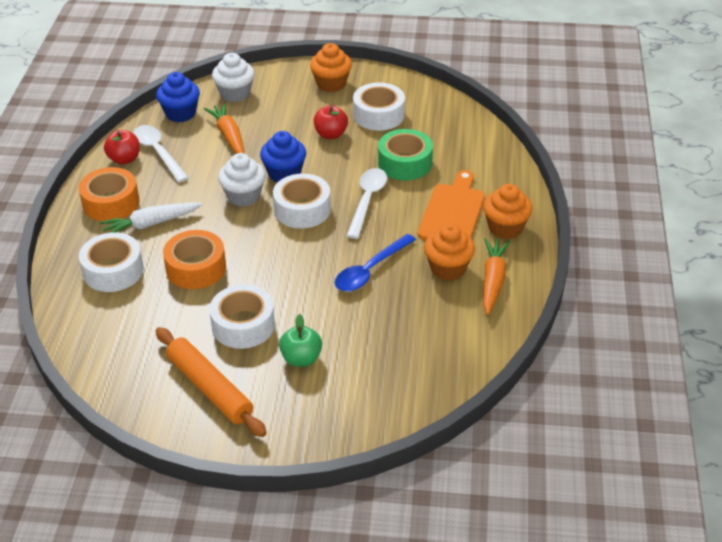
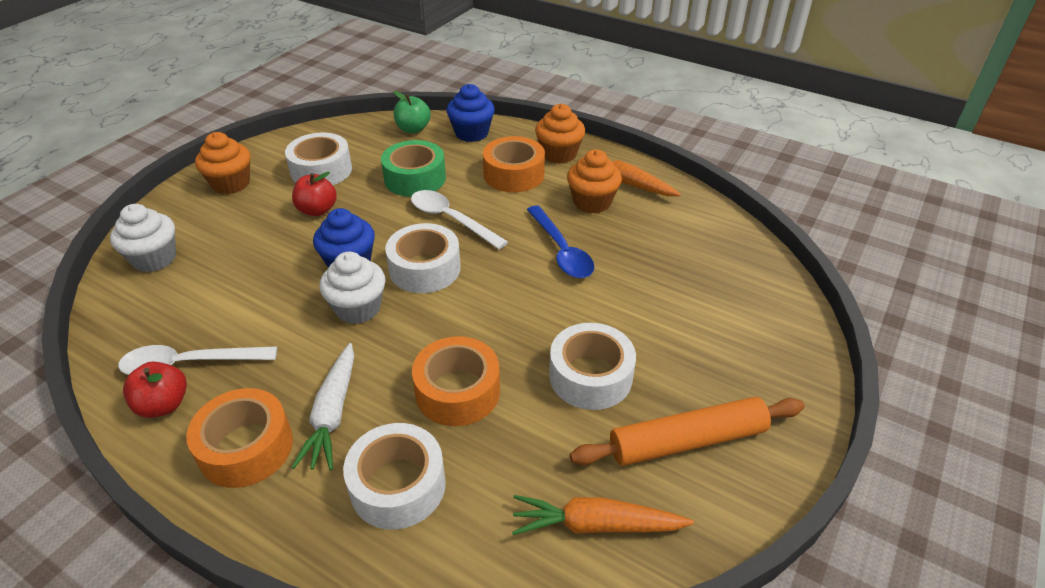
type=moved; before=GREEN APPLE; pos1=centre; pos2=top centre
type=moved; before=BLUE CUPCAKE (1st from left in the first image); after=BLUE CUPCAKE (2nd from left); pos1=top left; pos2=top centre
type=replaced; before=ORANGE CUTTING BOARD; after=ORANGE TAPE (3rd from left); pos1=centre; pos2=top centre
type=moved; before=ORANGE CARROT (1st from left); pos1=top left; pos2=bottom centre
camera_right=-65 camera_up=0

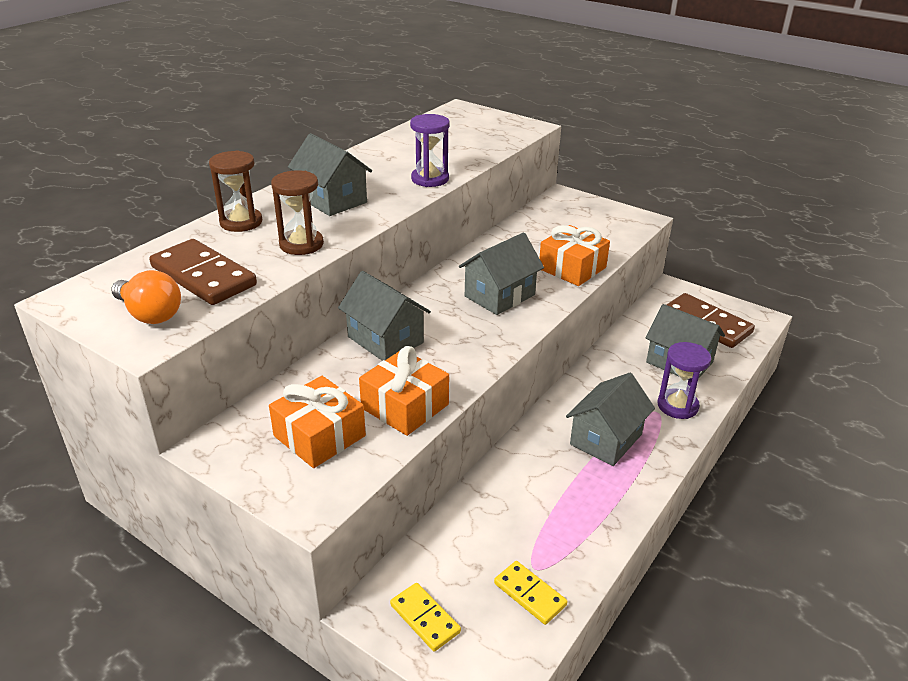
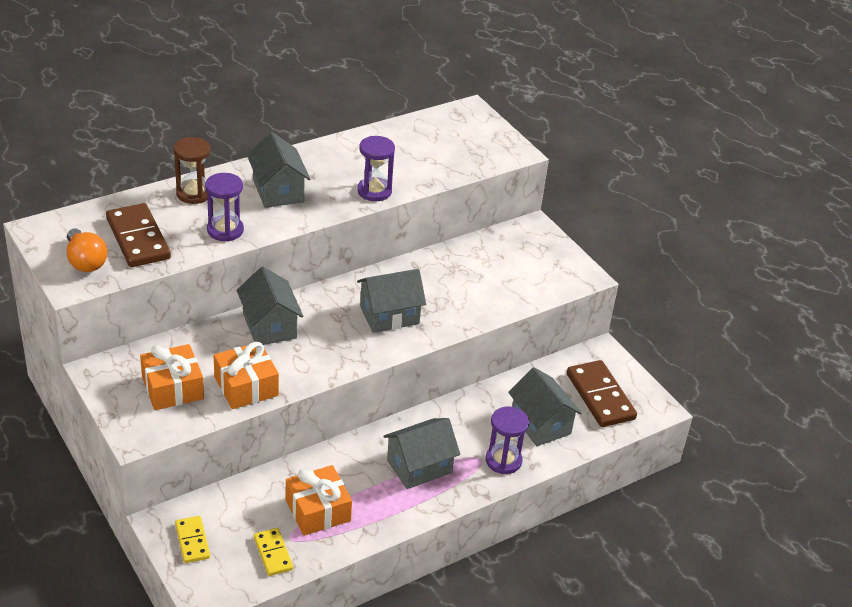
type=recoloured; before=BROWN HOURGLASS (2nd from left); after=PURPLE HOURGLASS (1st from left); pos1=top left; pos2=middle left
type=moved; before=ORANGE GIFT (3rd from left); pos1=centre; pos2=bottom centre
camera_right=20 camera_up=5

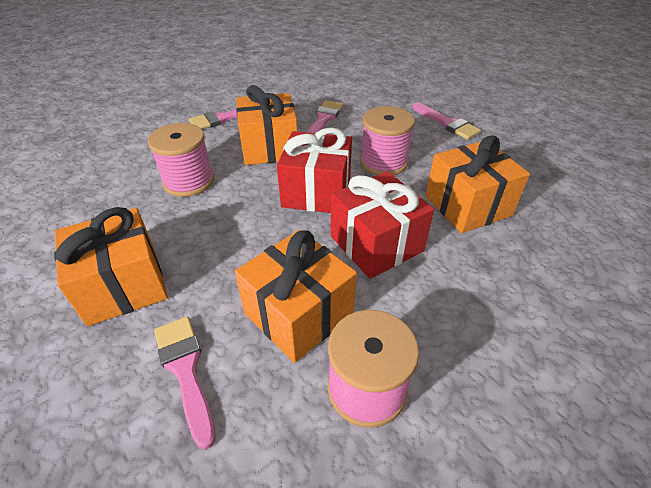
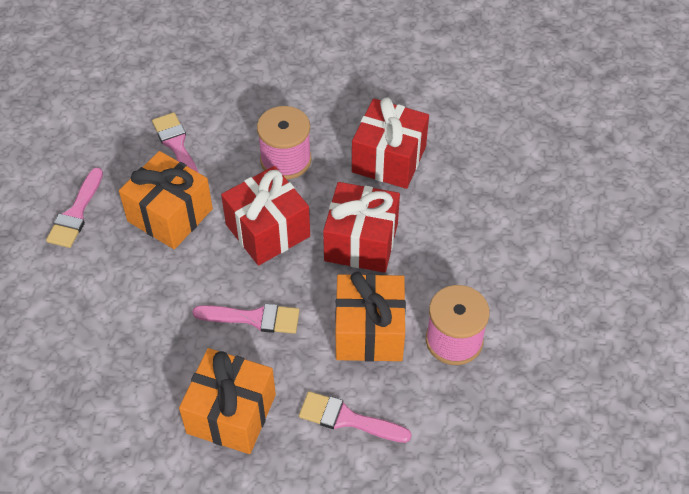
type=moved; before=PINK BRUSH (4th from left in the first image); after=PINK BRUSH (3rd from left); pos1=top right; pos2=centre
type=recoloured; before=ORANGE GIFT (4th from left); after=RED GIFT (3rd from left); pos1=middle right; pos2=top centre
type=removed; before=PINK SPOOL (1st from left); pos1=top left
camera_right=-45 camera_up=10

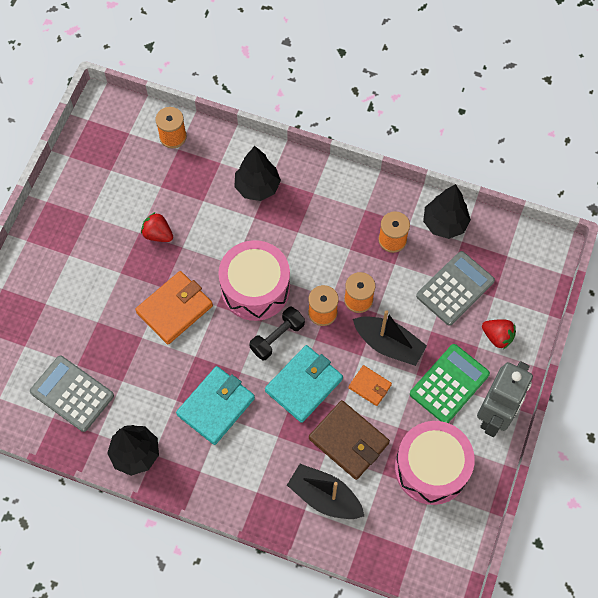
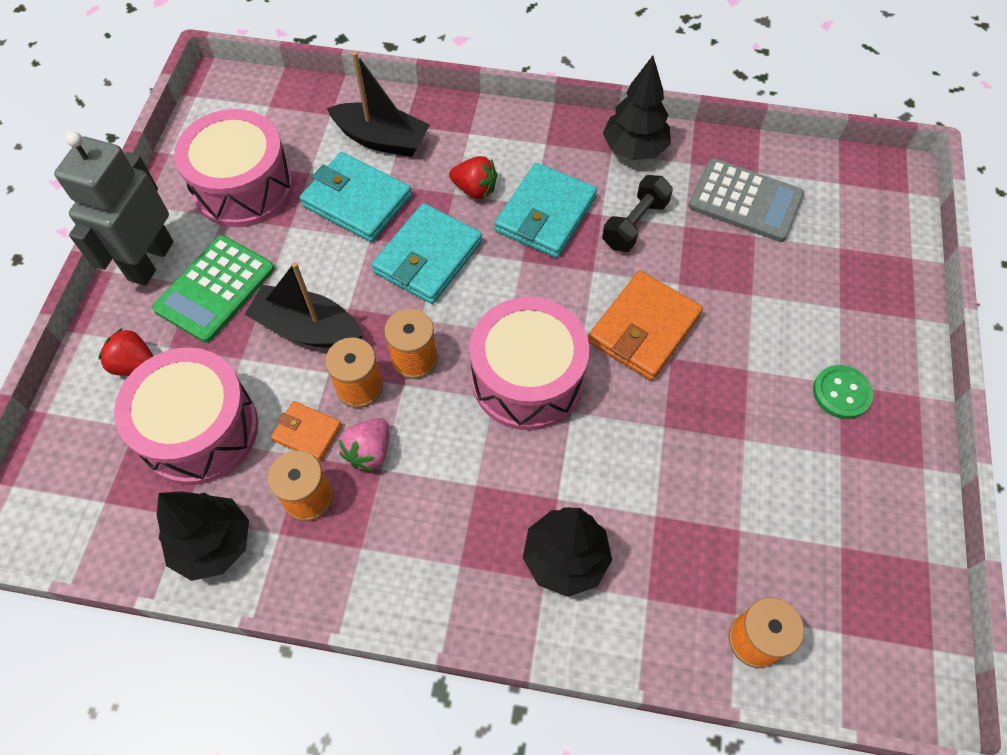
type=replaced; before=GREY CALCULATOR (2nd from left); after=PINK DRUM (1st from left); pos1=middle right; pos2=middle left
type=moved; before=ORANGE WALLET (2nd from left in the first image); after=ORANGE WALLET (1st from left); pos1=centre; pos2=middle left
type=recoloured; before=BROWN WALLET; after=TURQUOISE WALLET (1st from left); pos1=bottom centre; pos2=top centre
type=added; after=PINK STRAWBERRY; pos2=centre
type=moved; before=RED STRAWBERRY (1st from left in the first image); after=RED STRAWBERRY (2nd from left); pos1=middle left; pos2=top centre
type=moved; before=BLACK DUMBBELL; pos1=centre; pos2=top centre
type=added; after=GREEN BUTTON; pos2=middle right
camera_right=170 camera_up=-5

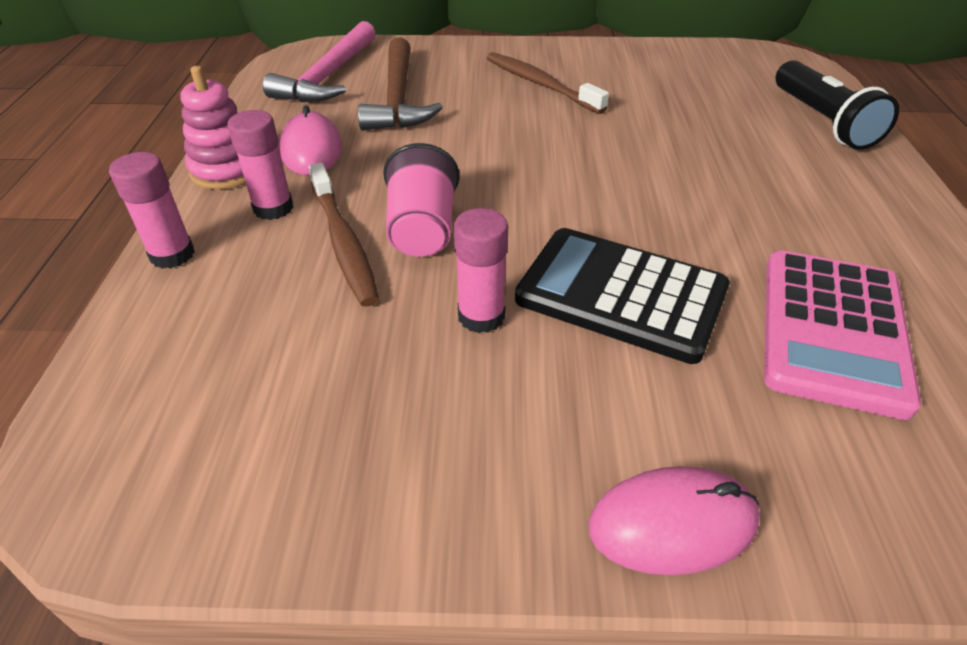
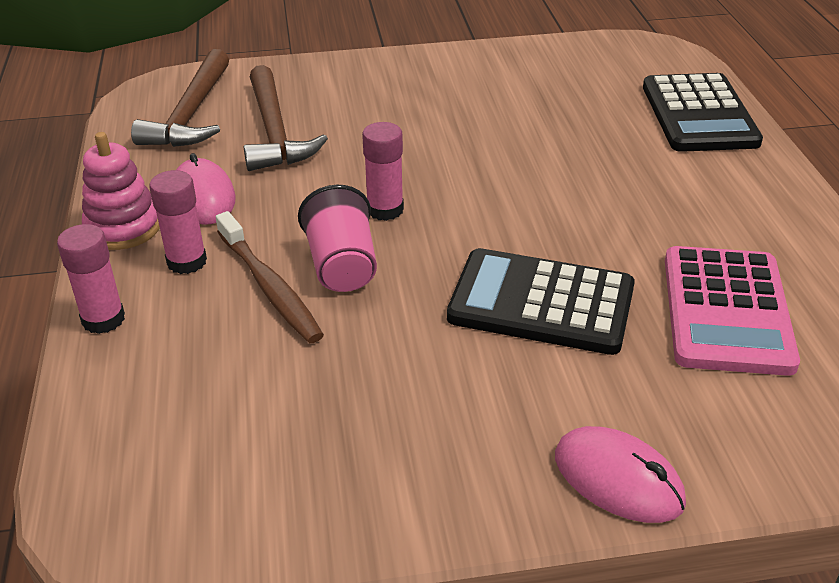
type=recoloured; before=PINK HAMMER; after=BROWN HAMMER (1st from left); pos1=top left; pos2=top left
type=moved; before=PINK GLUE STICK (3rd from left); pos1=centre; pos2=top centre
type=turned; before=PINK MOUSE (2nd from left); pos1=bottom right; pos2=bottom right; turn=60
type=replaced; before=BLACK FLASHLIGHT; after=BLACK CALCULATOR (2nd from left); pos1=top right; pos2=top right
type=removed; before=BROWN TOOTHBRUSH (2nd from left); pos1=top centre
camera_right=-10 camera_up=-5

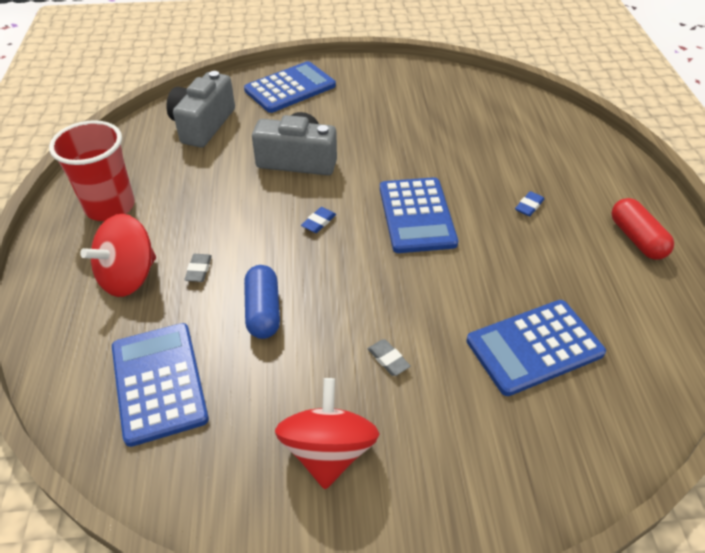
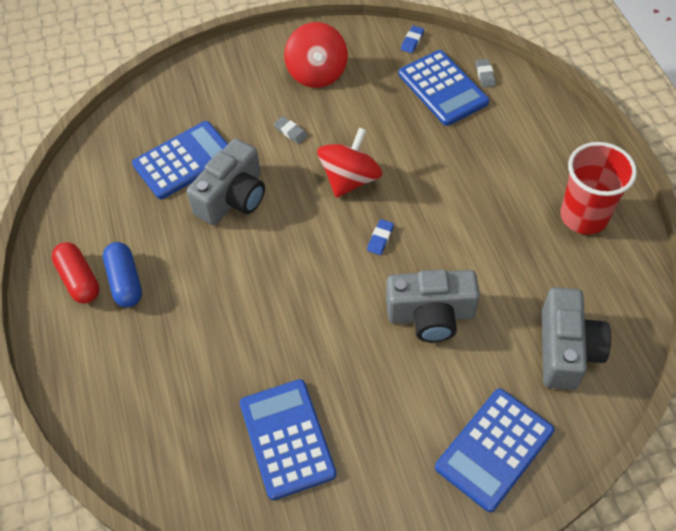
type=moved; before=BLUE CAPSULE; pos1=centre; pos2=middle left
type=added; after=GREY CAMERA (1st from left); pos2=centre
type=moved; before=BLUE CALCULATOR (3rd from left in the first image); after=BLUE CALCULATOR (2nd from left); pos1=centre; pos2=bottom centre
type=moved; before=RED SPINNING TOP (1st from left in the first image); after=RED SPINNING TOP (2nd from left); pos1=middle left; pos2=top centre
type=moved; before=BLUE ERASER (2nd from left); pos1=middle right; pos2=top centre
type=moved; before=GREY ERASER (1st from left in the first image); after=GREY ERASER (2nd from left); pos1=middle left; pos2=top right
camera_right=170 camera_up=10

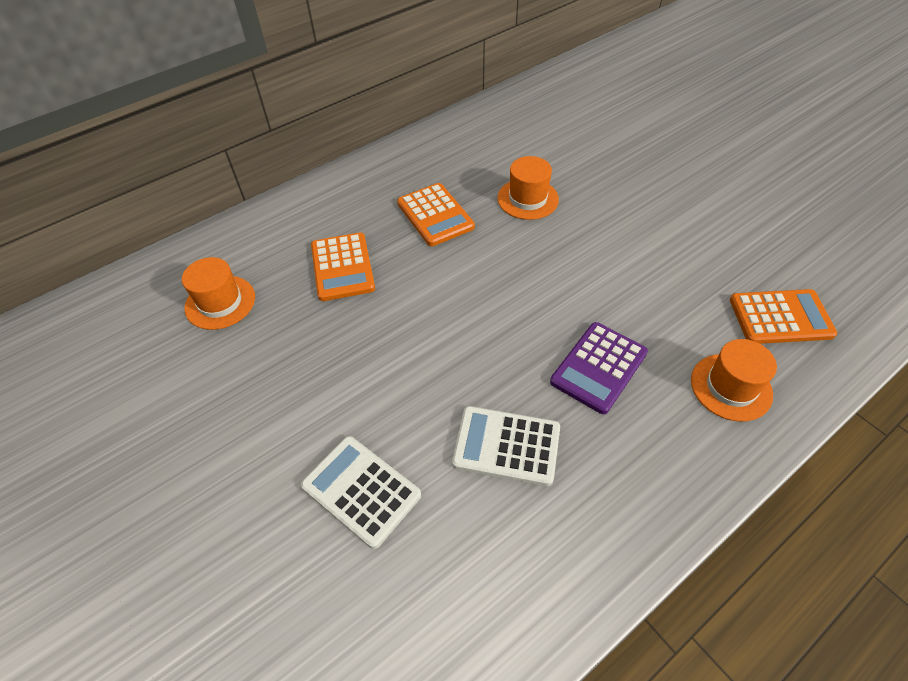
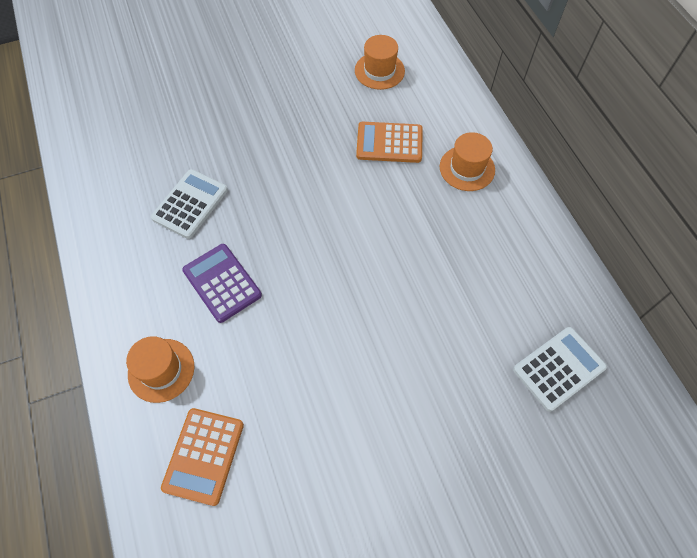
type=moved; before=ORANGE HAT (2nd from left in the first image); after=ORANGE HAT (3rd from left); pos1=top centre; pos2=top right
type=moved; before=WHITE CALCULATOR (1st from left in the first image); after=WHITE CALCULATOR (2nd from left); pos1=bottom centre; pos2=middle right
type=removed; before=ORANGE CALCULATOR (2nd from left); pos1=top centre
camera_right=105 camera_up=10

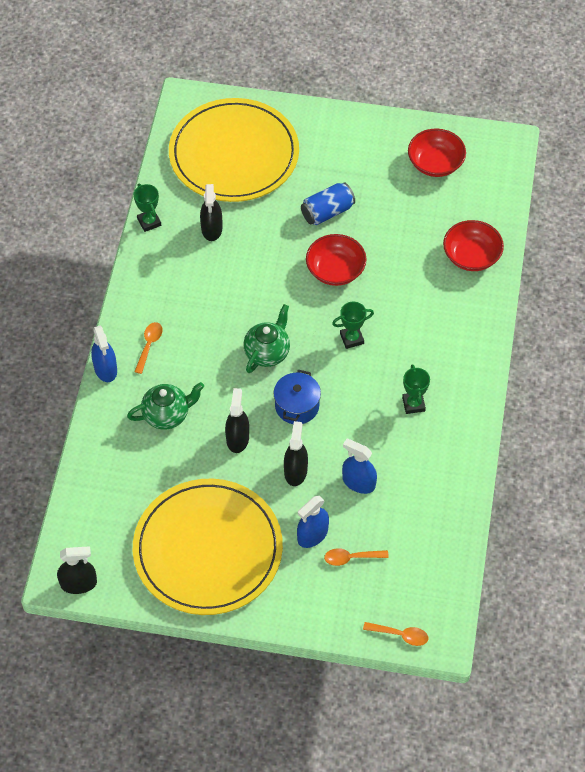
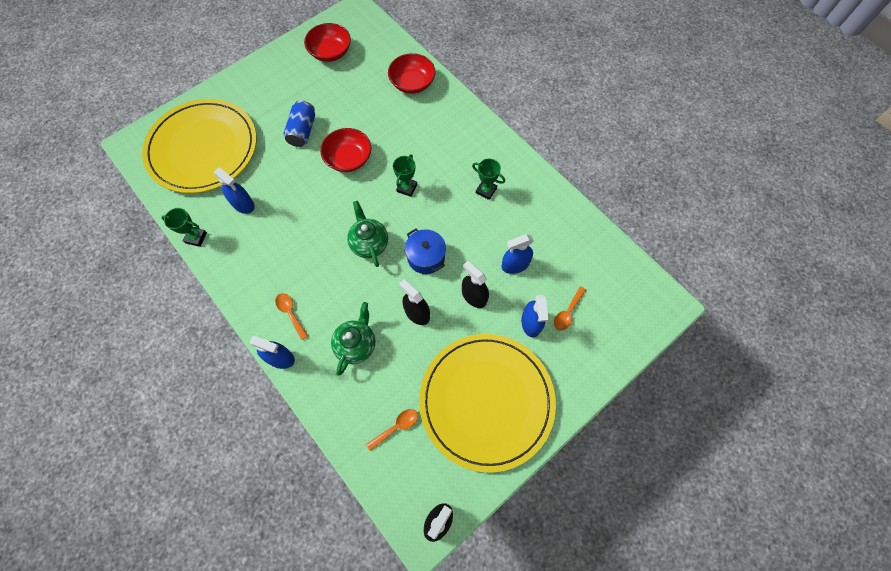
type=recoloured; before=BLACK SPRAY BOTTLE (2nd from left); after=BLUE SPRAY BOTTLE (1st from left); pos1=top centre; pos2=middle left
type=moved; before=ORANGE SPOON (3rd from left in the first image); after=ORANGE SPOON (2nd from left); pos1=bottom right; pos2=bottom centre
camera_right=-50 camera_up=10

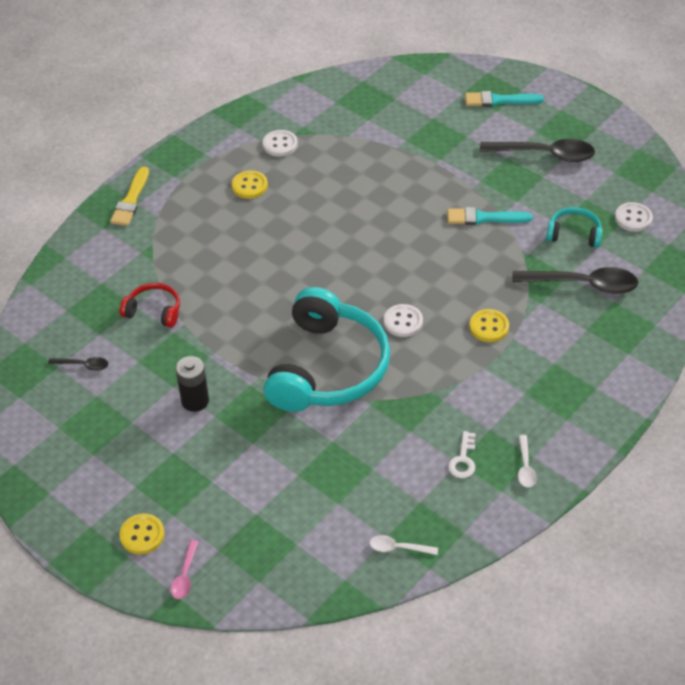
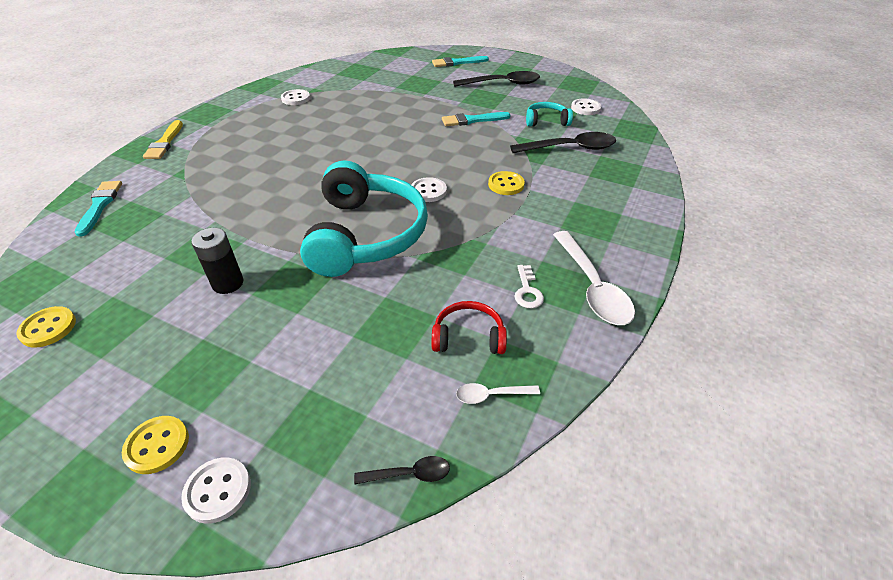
type=moved; before=YELLOW BUTTON (2nd from left in the first image); after=YELLOW BUTTON (1st from left); pos1=top centre; pos2=middle left
type=added; after=TURQUOISE BRUSH (1st from left); pos2=middle left
type=replaced; before=PINK SPOON; after=WHITE BUTTON (1st from left); pos1=bottom left; pos2=bottom left
type=moved; before=BLACK SPOON (1st from left); pos1=middle left; pos2=bottom centre
type=moved; before=RED HEADPHONES; pos1=middle left; pos2=centre
type=resized; before=WHITE SPOON (2nd from left); pos1=bottom right; pos2=centre; scale=2.1
camera_right=-15 camera_up=-5

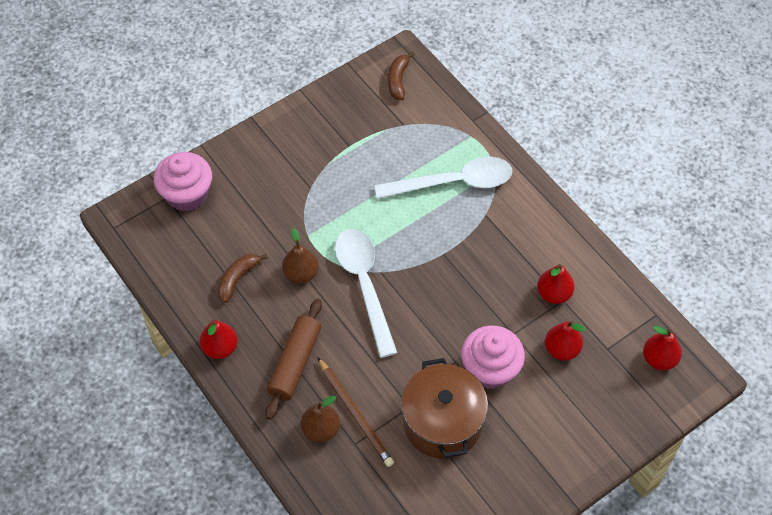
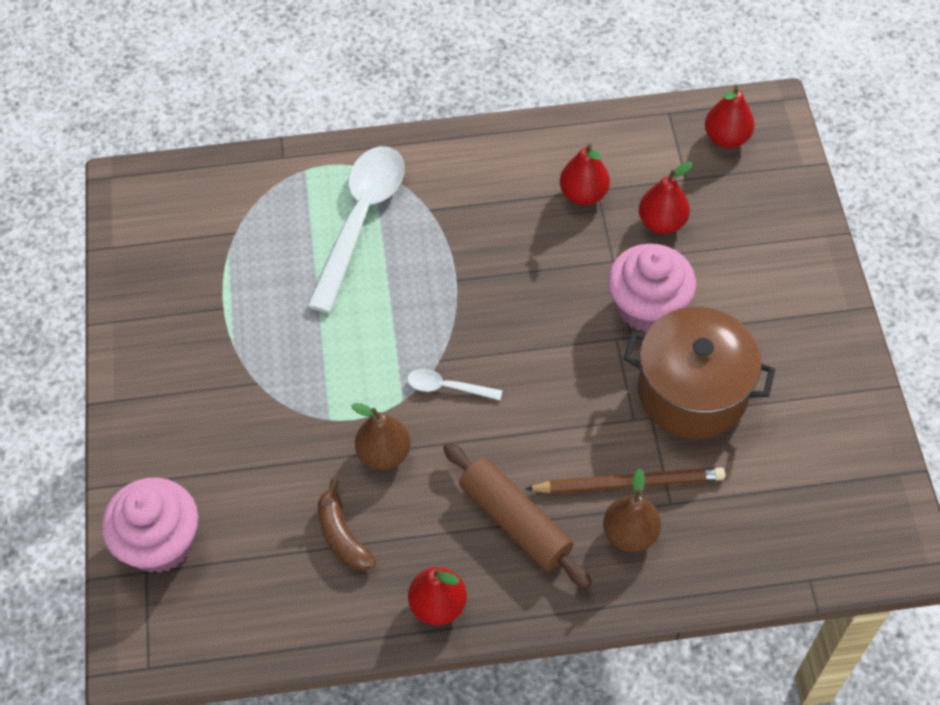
type=resized; before=WHITE SPOON (1st from left in the first image); pos1=centre; pos2=centre; scale=0.45
type=removed; before=BROWN BANANA (2nd from left); pos1=top centre
camera_right=-60 camera_up=0

